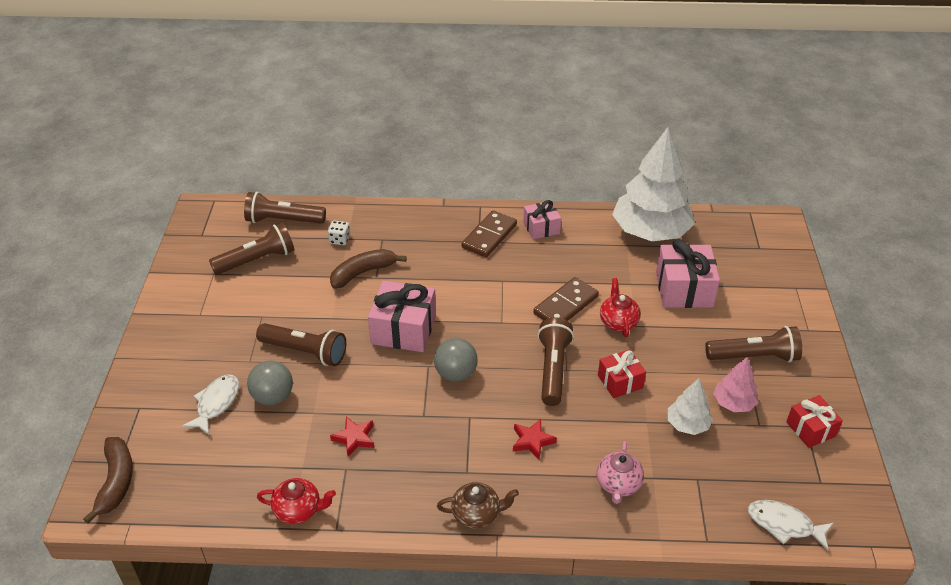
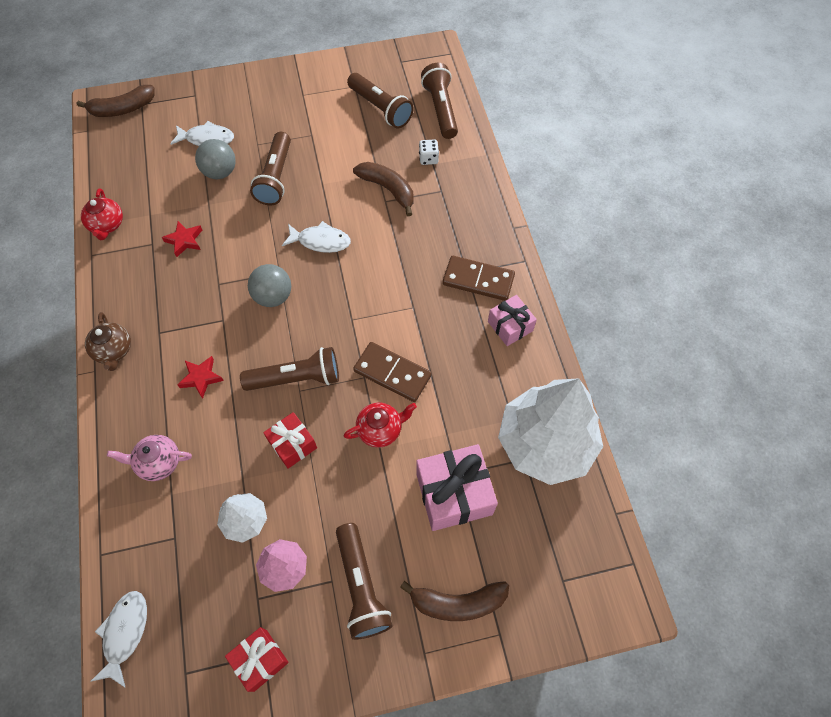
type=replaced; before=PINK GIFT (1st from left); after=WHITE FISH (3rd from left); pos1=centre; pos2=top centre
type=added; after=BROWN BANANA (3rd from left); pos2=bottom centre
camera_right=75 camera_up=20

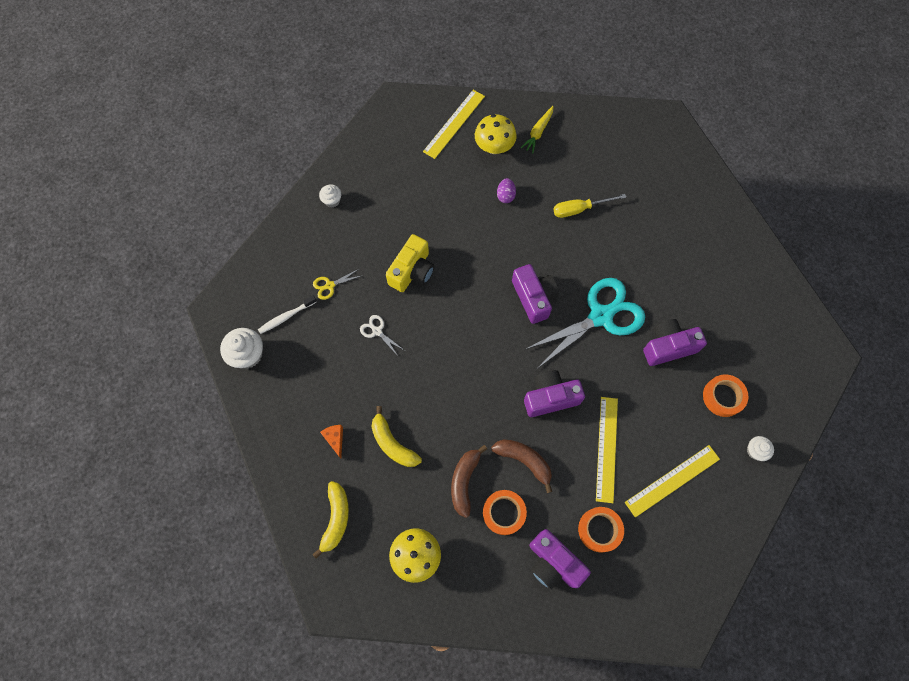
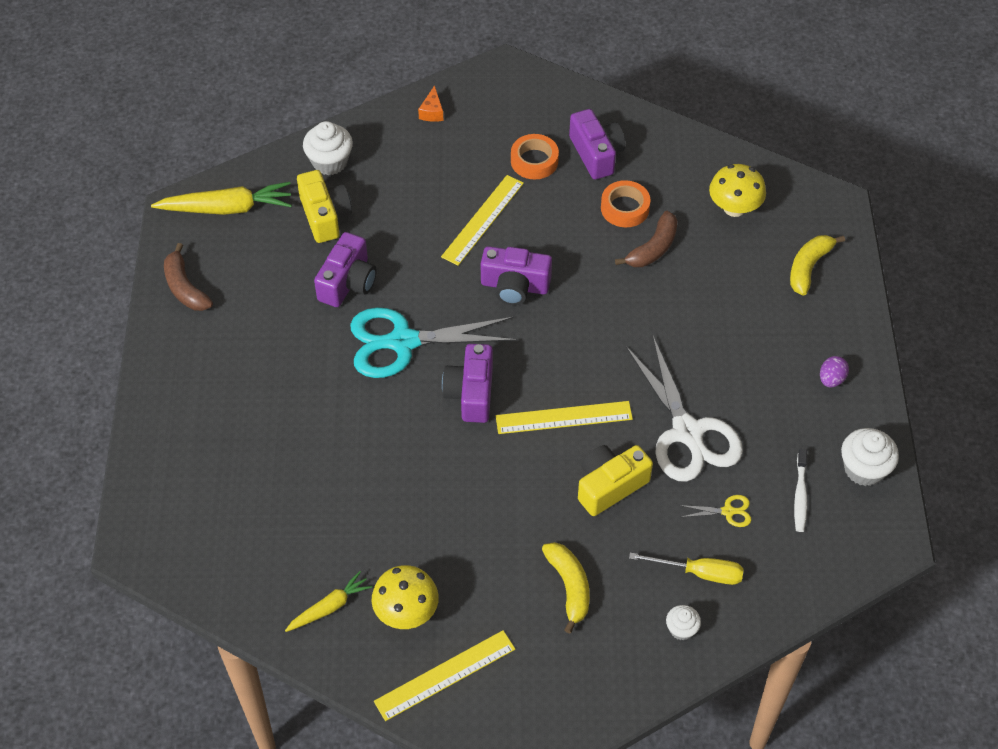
type=added; after=YELLOW CARROT (1st from left); pos2=top left
type=moved; before=BROWN BANANA (2nd from left in the first image); after=BROWN BANANA (1st from left); pos1=bottom centre; pos2=middle left
type=replaced; before=ORANGE TAPE (3rd from left); after=YELLOW CAMERA (1st from left); pos1=middle right; pos2=top left
type=resized; before=WHITE CUPCAKE (3rd from left in the first image); pos1=middle right; pos2=top left; scale=1.72
type=turned; before=PURPLE CAMERA (4th from left in the first image); pos1=middle right; pos2=centre; turn=-75
type=moved; before=ORANGE CHEESE; pos1=centre; pos2=top centre
type=moved; before=YELLOW RULER (3rd from left); pos1=bottom right; pos2=centre
type=moved; before=YELLOW BANANA (2nd from left in the first image); after=YELLOW BANANA (1st from left); pos1=centre; pos2=bottom centre
type=resized; before=WHITE SCISSORS; pos1=centre; pos2=middle right; scale=2.47
type=moved; before=YELLOW SCREWDRIVER; pos1=top centre; pos2=bottom right
type=turned; before=WHITE TOOTHBRUSH; pos1=middle left; pos2=middle right; turn=105
type=moved; before=PURPLE EGG; pos1=top centre; pos2=middle right
camera_right=-155 camera_up=-15

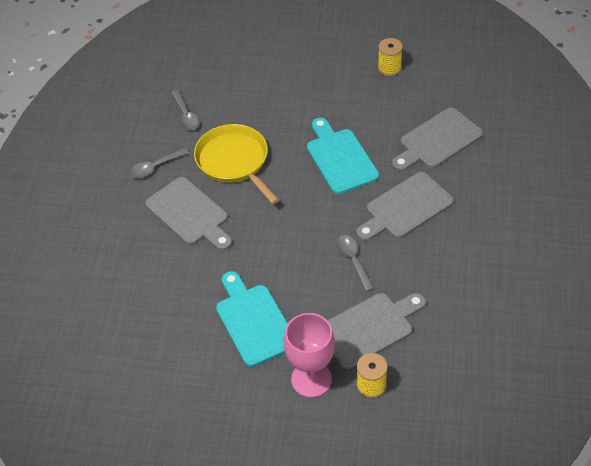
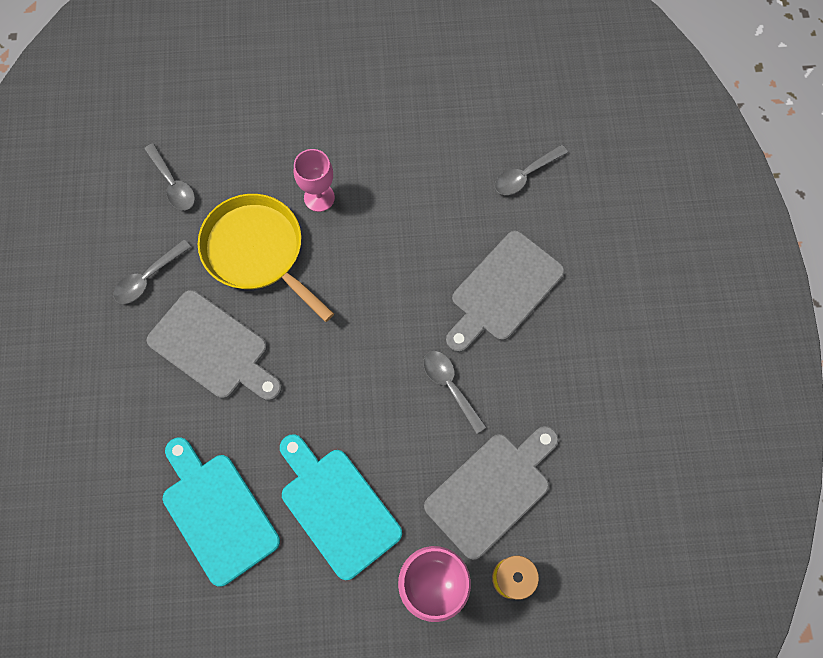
type=moved; before=TURQUOISE CUTTING BOARD (2nd from left in the first image); after=TURQUOISE CUTTING BOARD (1st from left); pos1=centre; pos2=bottom left
type=added; after=PINK GOBLET (1st from left); pos2=top centre
type=replaced; before=GREY CUTTING BOARD (4th from left); after=GREY SPOON (4th from left); pos1=top right; pos2=top centre
type=removed; before=YELLOW SPOOL (2nd from left); pos1=top centre
camera_right=-15 camera_up=20

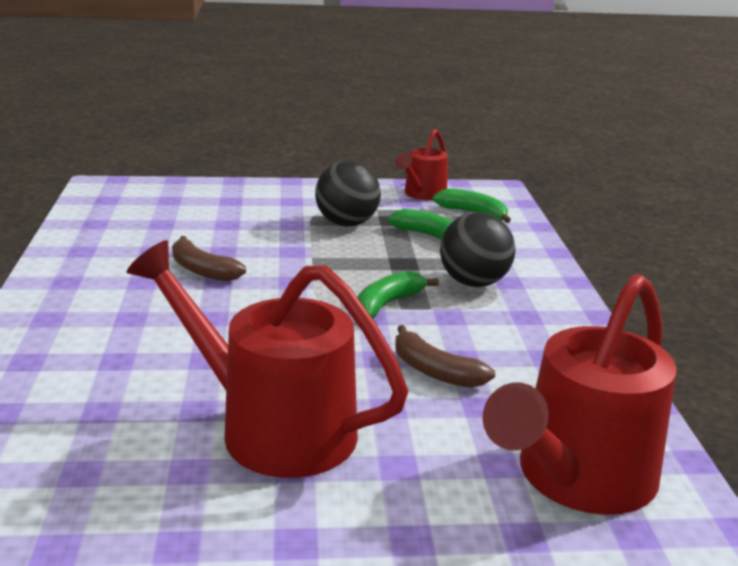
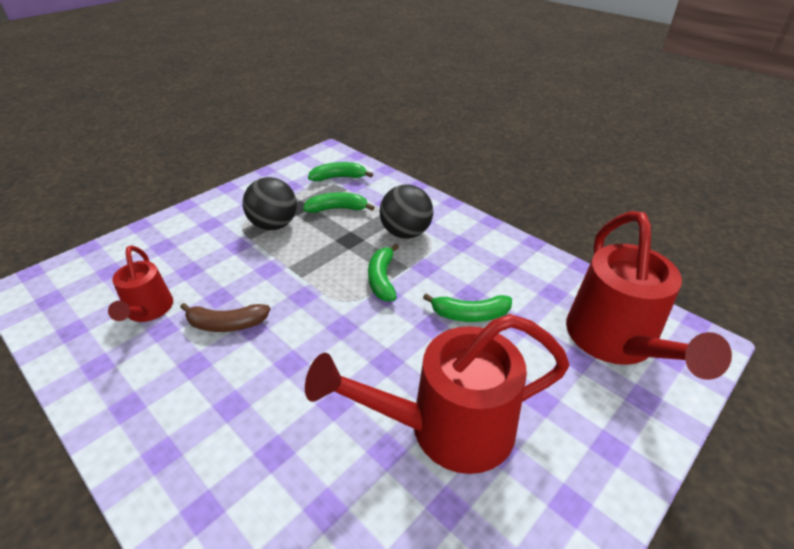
type=moved; before=RED WATERING CAN (2nd from left in the first image); after=RED WATERING CAN (1st from left); pos1=top centre; pos2=middle left
type=recoloured; before=BROWN BANANA (2nd from left); after=GREEN BANANA (4th from left); pos1=centre; pos2=centre
camera_right=-40 camera_up=15

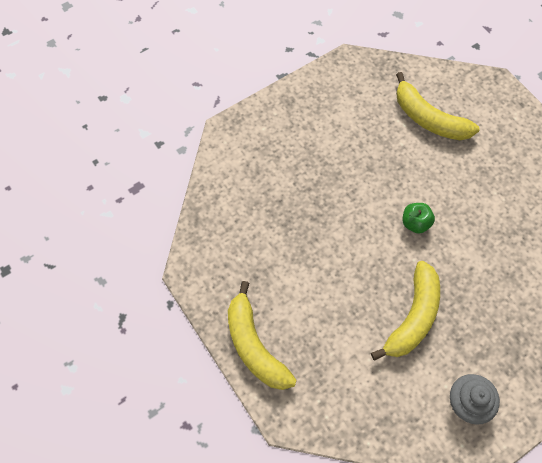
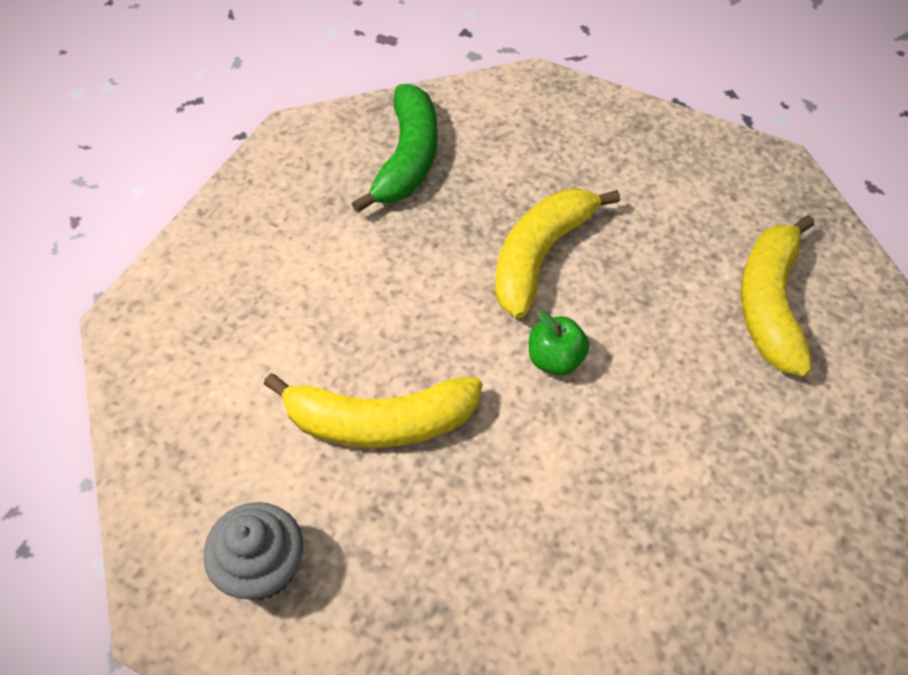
type=added; after=GREEN BANANA; pos2=top centre
type=moved; before=YELLOW BANANA (1st from left in the first image); after=YELLOW BANANA (2nd from left); pos1=bottom centre; pos2=centre
camera_right=60 camera_up=-10

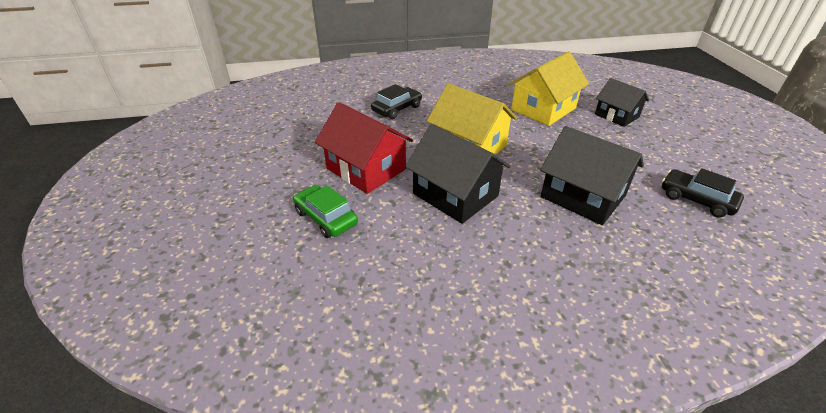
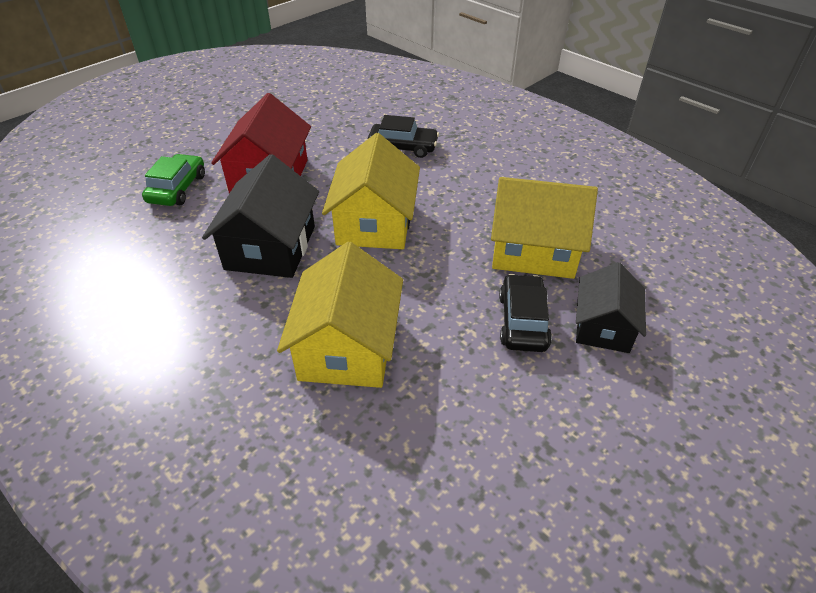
type=recoloured; before=BLACK HOUSE (2nd from left); after=YELLOW HOUSE (1st from left); pos1=middle right; pos2=centre
type=moved; before=BLACK CAR (2nd from left); pos1=middle right; pos2=centre
camera_right=55 camera_up=5

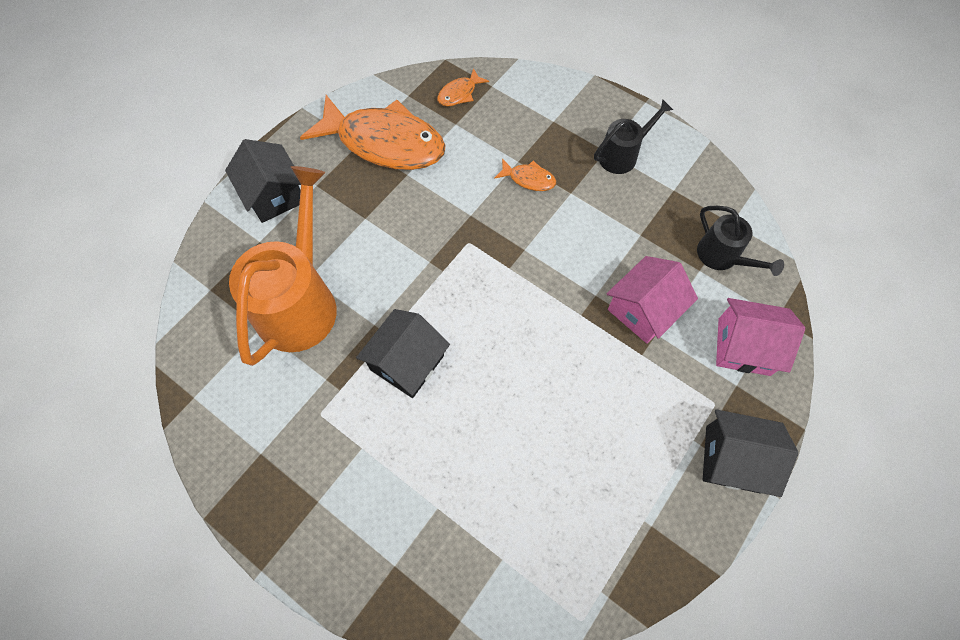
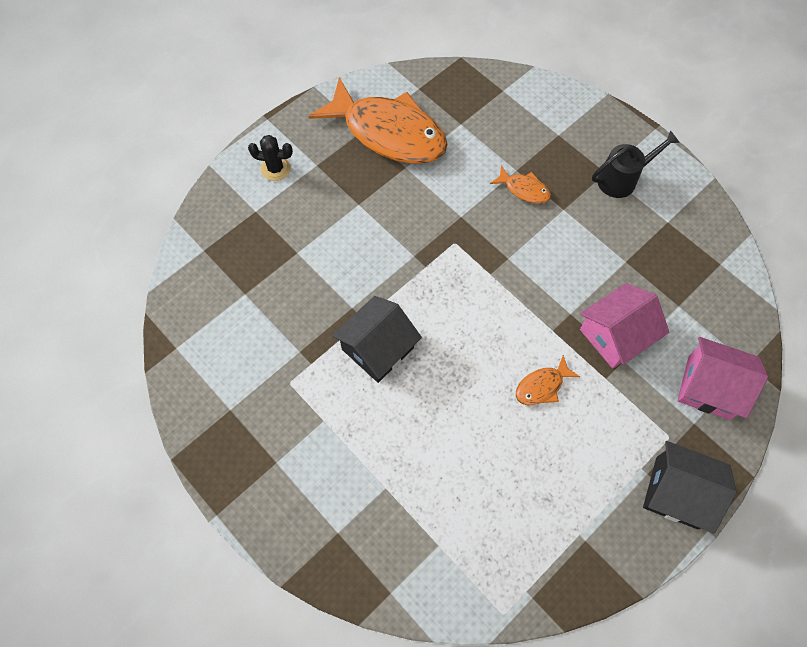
type=replaced; before=BLACK HOUSE (1st from left); after=BLACK CACTUS; pos1=top left; pos2=top centre
type=moved; before=ORANGE FISH (2nd from left in the first image); after=ORANGE FISH (3rd from left); pos1=top centre; pos2=middle right
type=removed; before=ORANGE WATERING CAN; pos1=middle left
type=removed; before=BLACK WATERING CAN (2nd from left); pos1=middle right
camera_right=10 camera_up=0

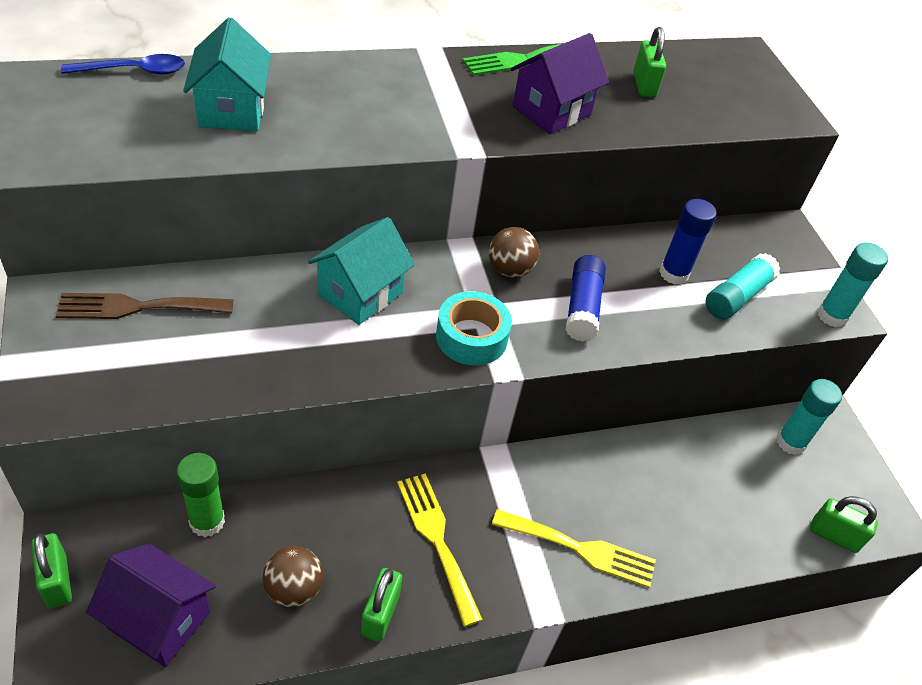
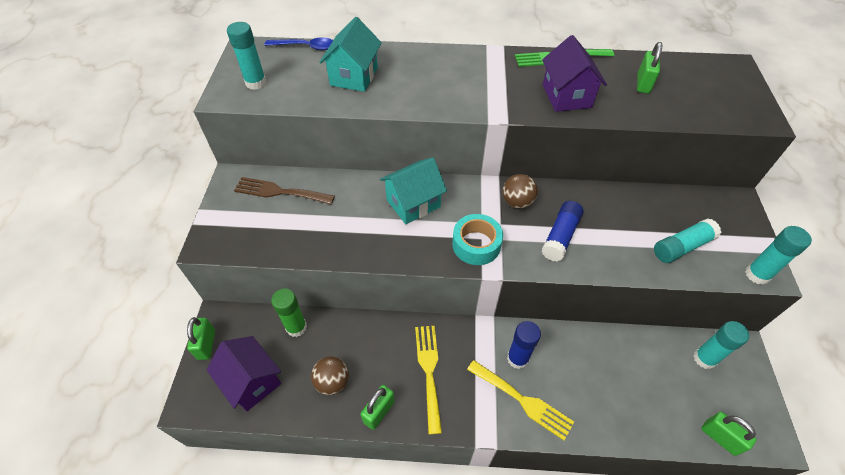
type=added; after=TURQUOISE GLUE STICK (1st from left); pos2=top left
type=moved; before=BLUE GLUE STICK (2nd from left in the first image); after=BLUE GLUE STICK (1st from left); pos1=middle right; pos2=bottom centre
type=turned; before=PURPLE HOUSE (2nd from left); pos1=top centre; pos2=top right; turn=-75
camera_right=25 camera_up=5

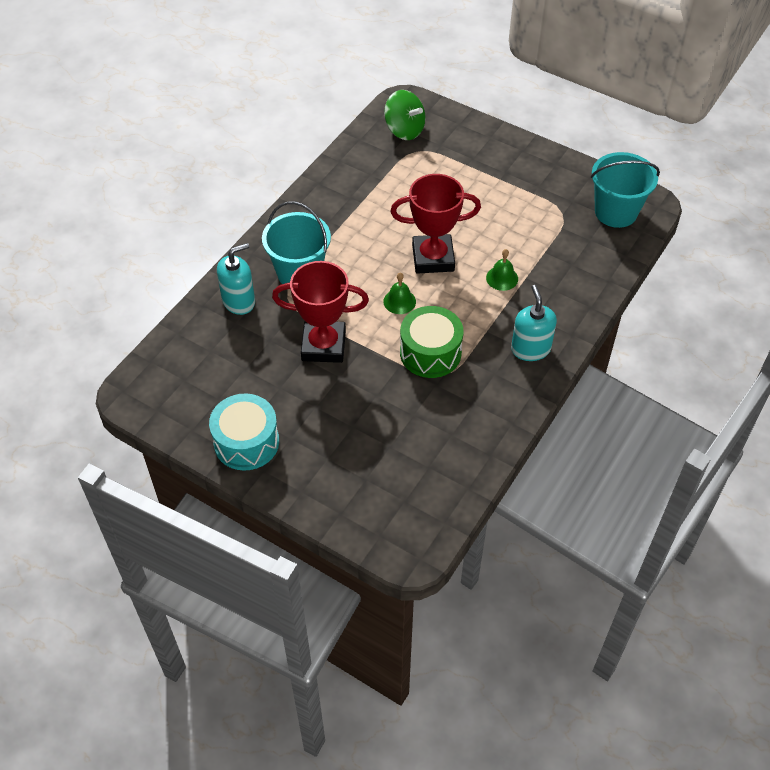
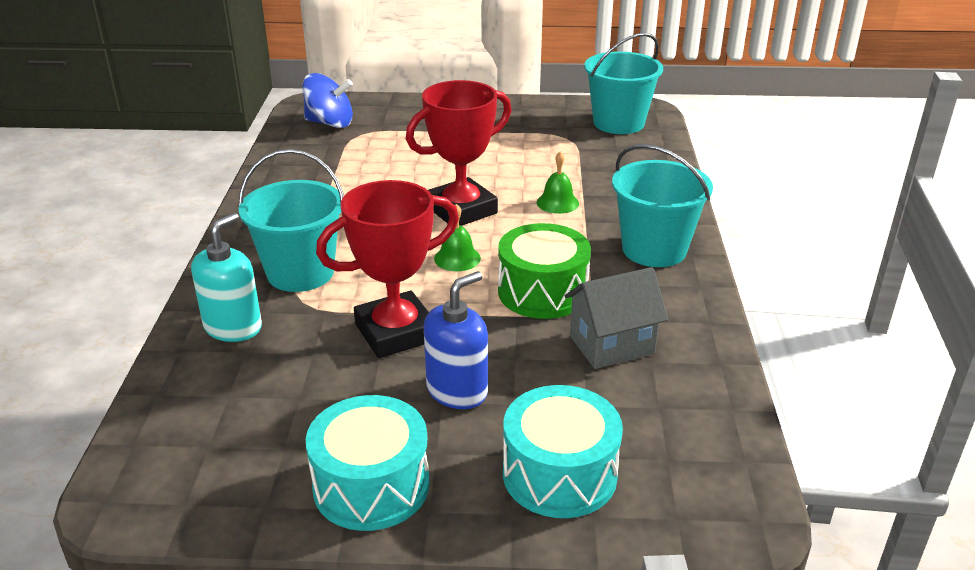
type=recoloured; before=GREEN SPINNING TOP; after=BLUE SPINNING TOP; pos1=top centre; pos2=top centre
type=added; after=BLUE SOAP DISPENSER; pos2=centre
type=added; after=TURQUOISE DRUM (2nd from left); pos2=bottom centre
type=added; after=GREY HOUSE; pos2=centre
type=replaced; before=TURQUOISE SOAP DISPENSER (2nd from left); after=TURQUOISE BUCKET (3rd from left); pos1=middle right; pos2=middle right
camera_right=-30 camera_up=-20

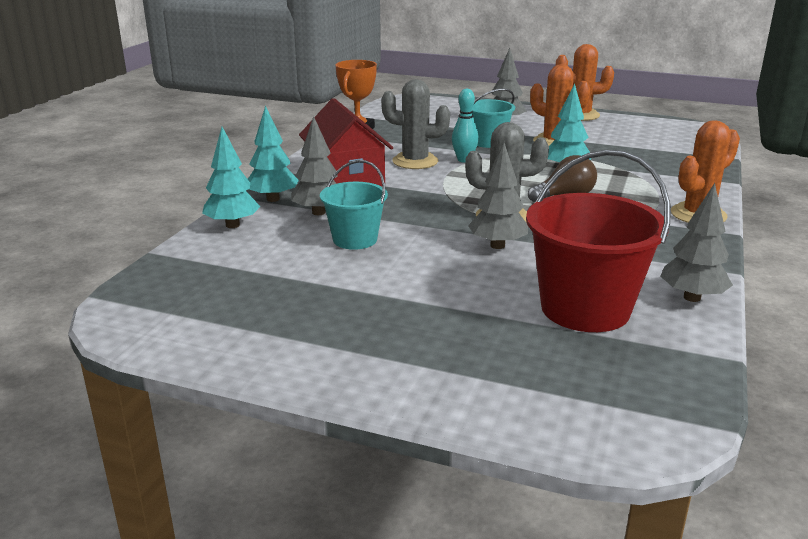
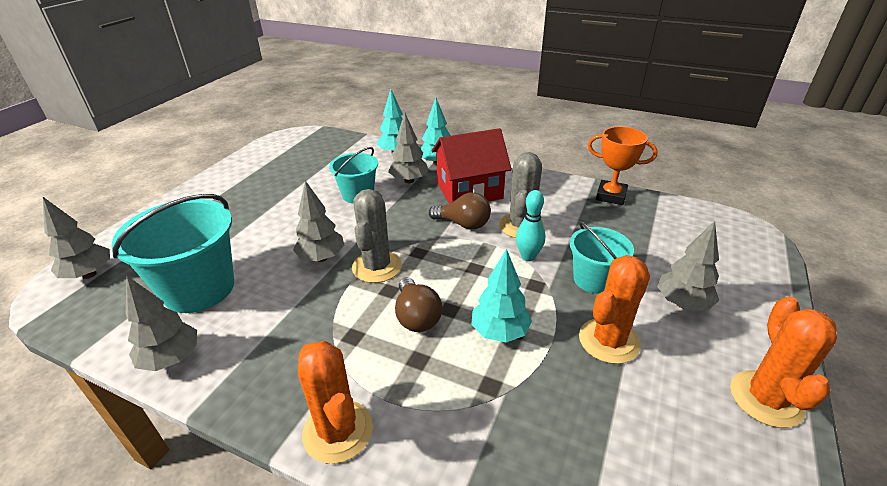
type=added; after=GREY TREE (1st from left); pos2=middle left
type=recoloured; before=RED BUCKET; after=TURQUOISE BUCKET (1st from left); pos1=middle right; pos2=middle left
type=added; after=BROWN LIGHT BULB (2nd from left); pos2=centre
camera_right=95 camera_up=10

